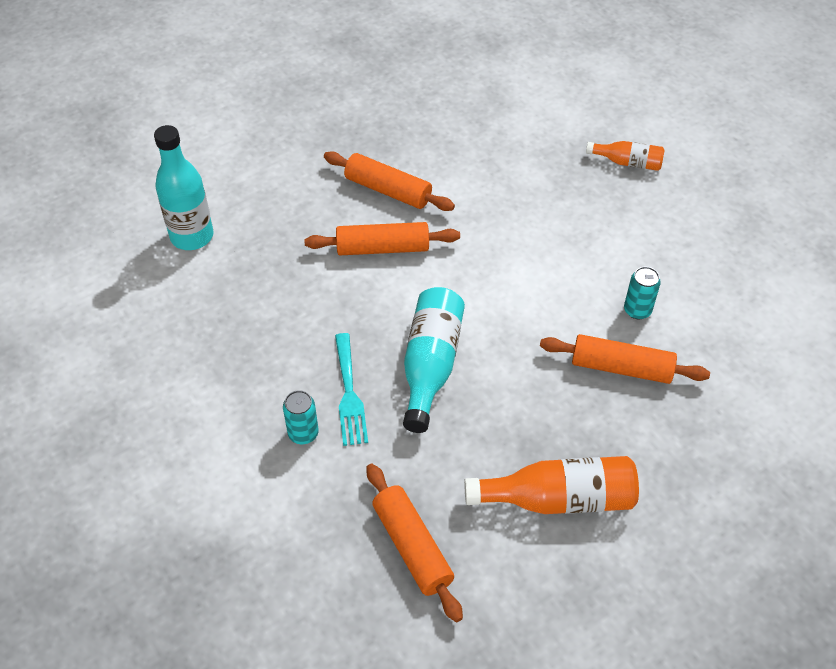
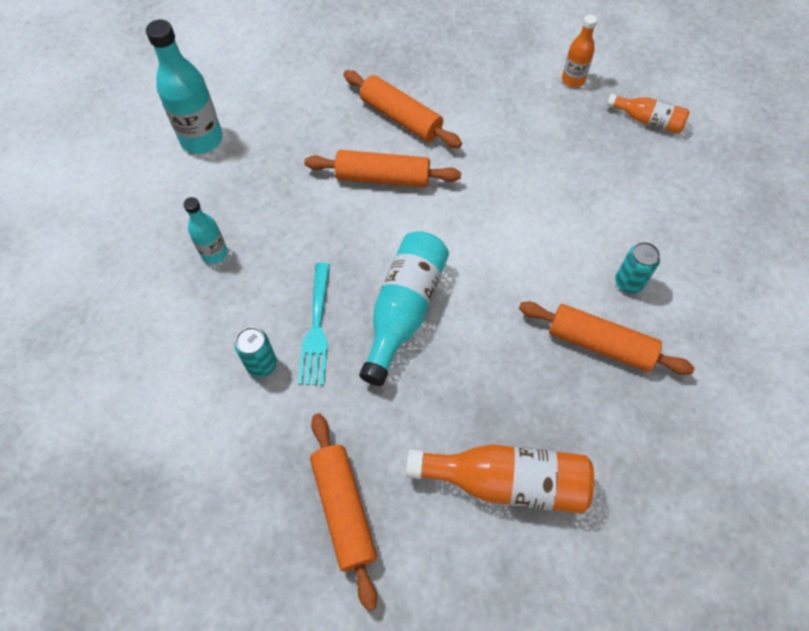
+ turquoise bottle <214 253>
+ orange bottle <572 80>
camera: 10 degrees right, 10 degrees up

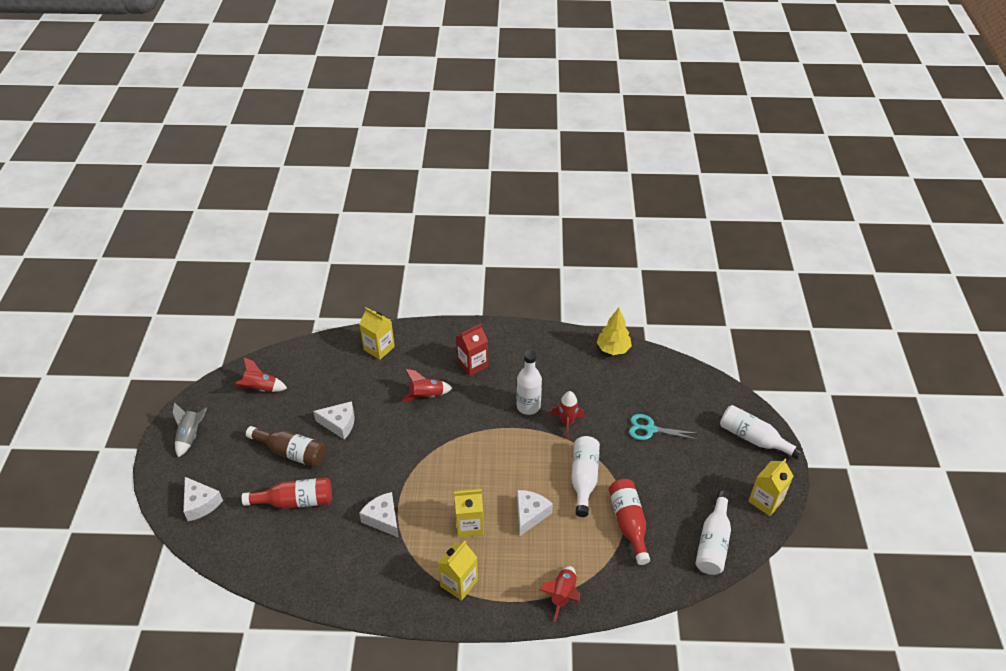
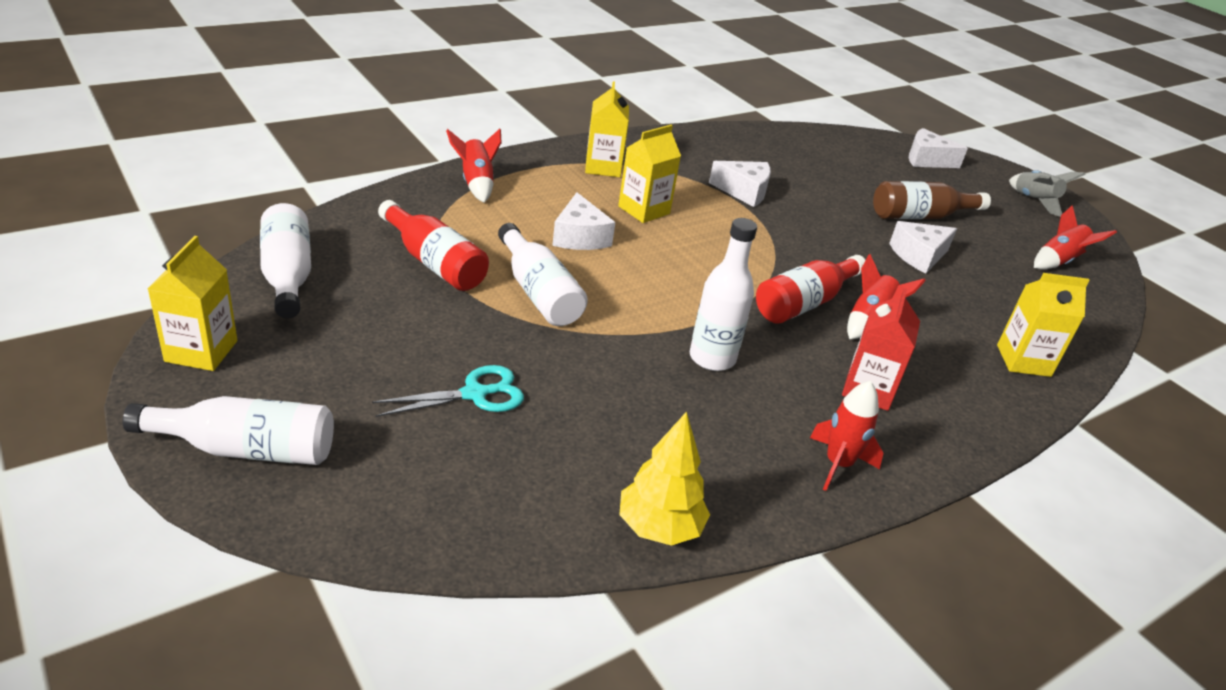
~ red bottle <295 501> to <804 303>
~ red rocket <567 423> to <838 464>
camera: 140 degrees right, 10 degrees down

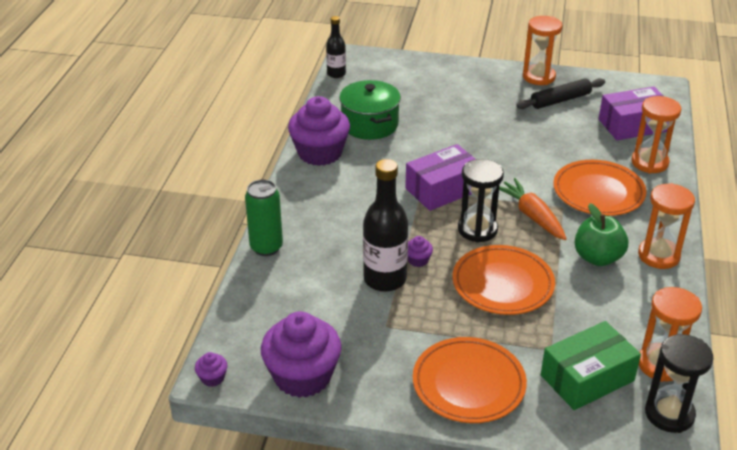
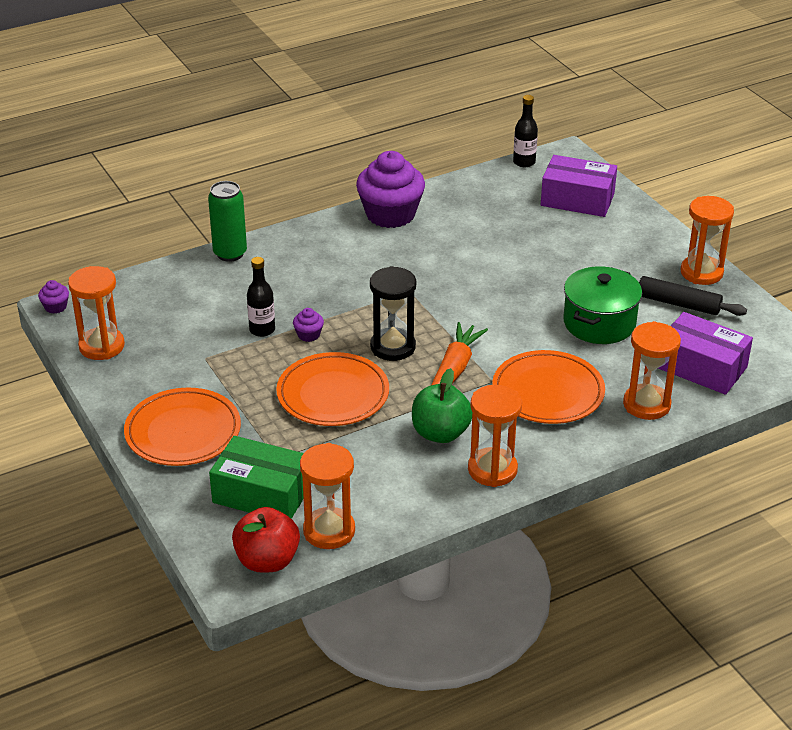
~ green pot <370 124> to <599 323>
~ purple box <443 189> to <577 199>
~ purple cupcake <302 376> to orange hourglass <101 346>
~ black hourglass <669 414> to red apple <267 560>
~ black bottle <385 279> = <262 330> x0.57
camera: 50 degrees right, 0 degrees up

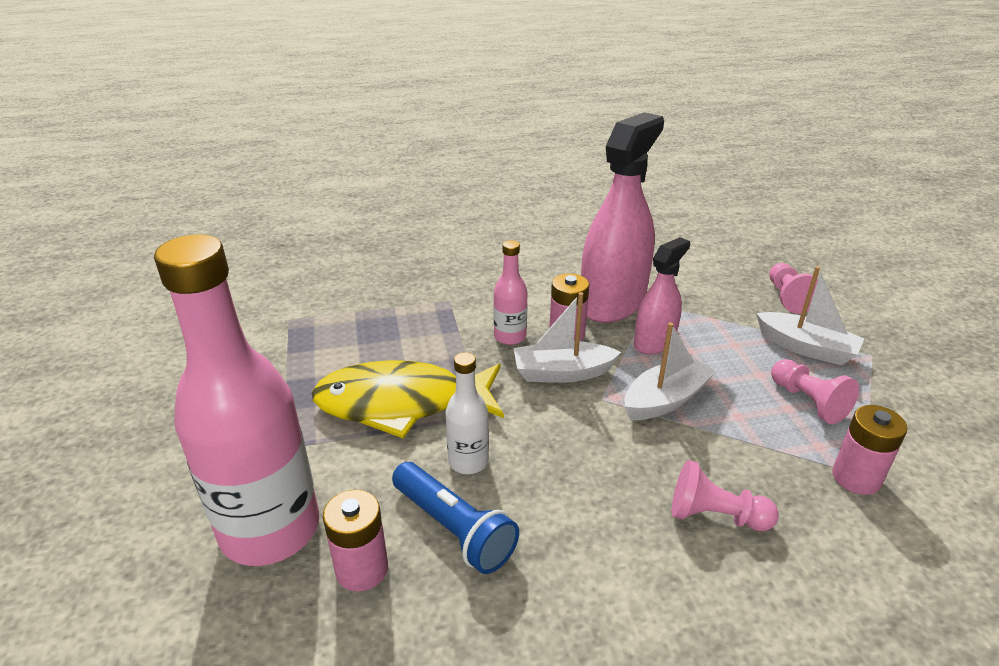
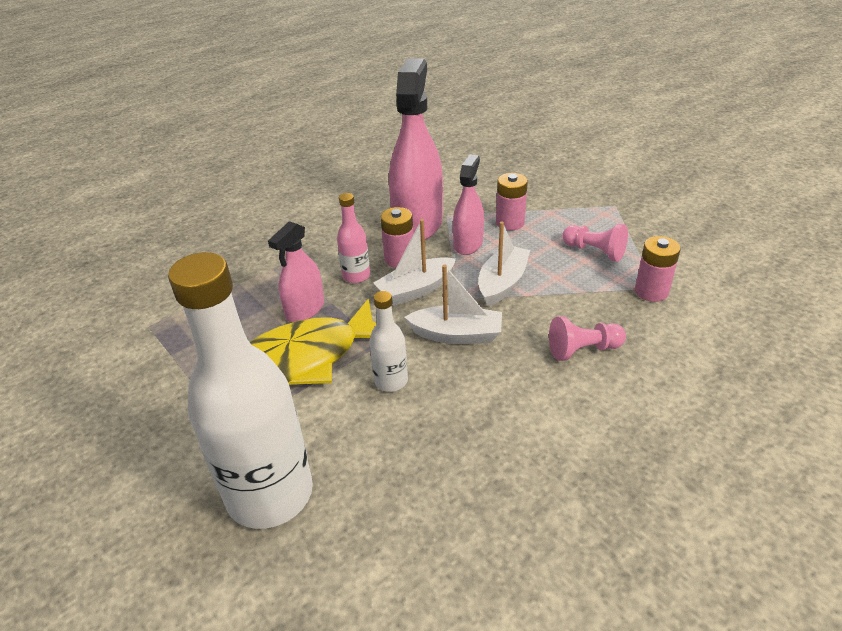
- blue flashlight <454 529>
- pink pawn <788 298>
+ pink spray bottle <305 309>
~ pink battery <362 569> to <510 223>
~ white boat <806 348> to <457 335>
~ pink bottle <270 529> to white bottle <270 494>
camera: 25 degrees left, 5 degrees up

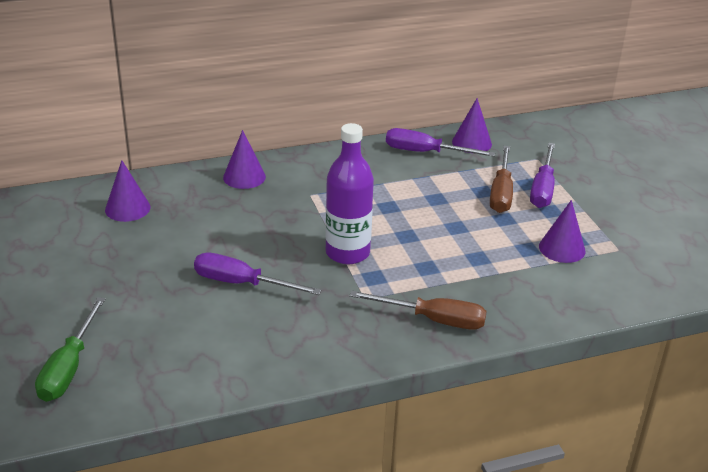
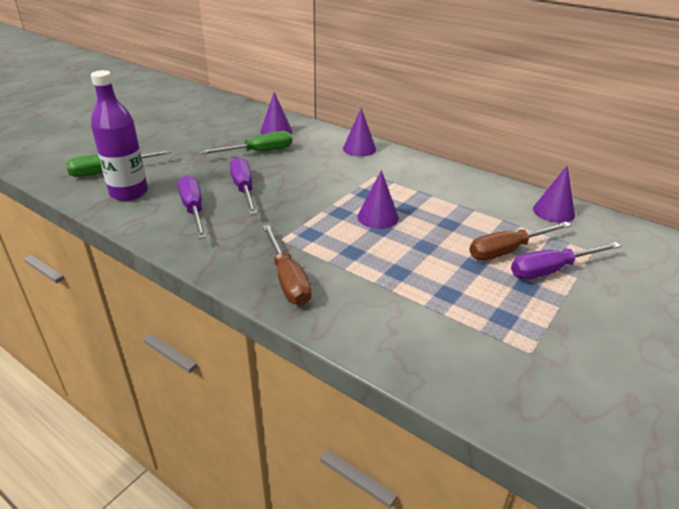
+ green screwdriver <259 152>
~ purple bottle <347 253> to <129 193>
~ purple screwdriver <425 152> to <193 210>
~ purple cone <562 248> to <378 217>
camera: 55 degrees right, 0 degrees up

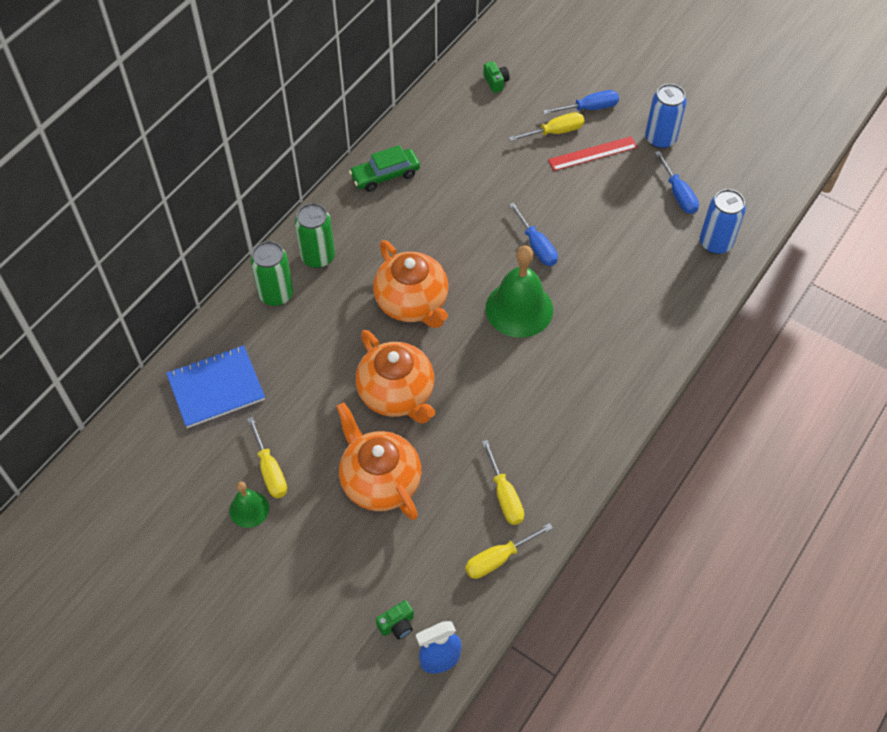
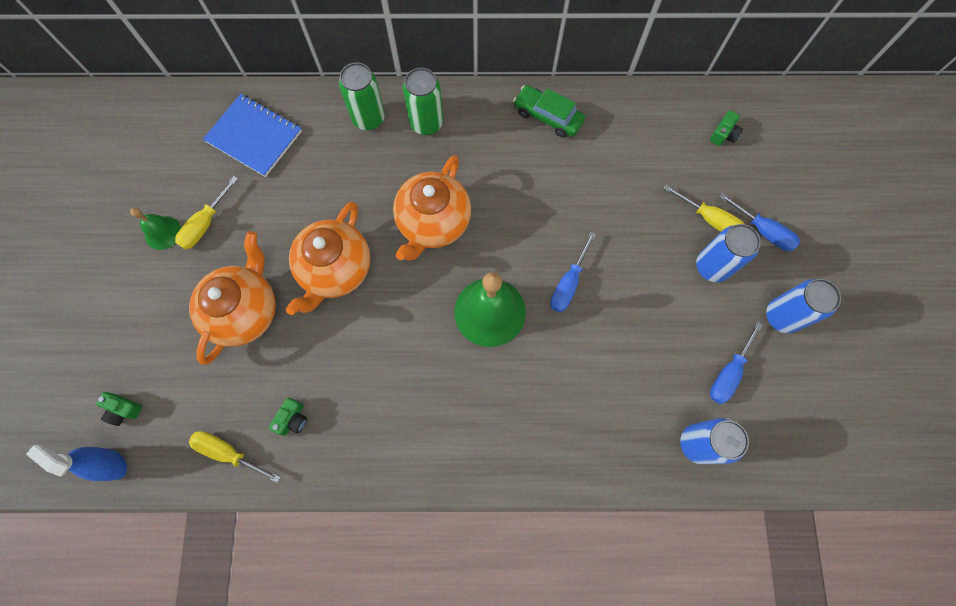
~ yellow screwdriver <504 495> to green camera <292 419>
~ red ruler <592 153> to blue can <712 266>
camera: 55 degrees right, 15 degrees up

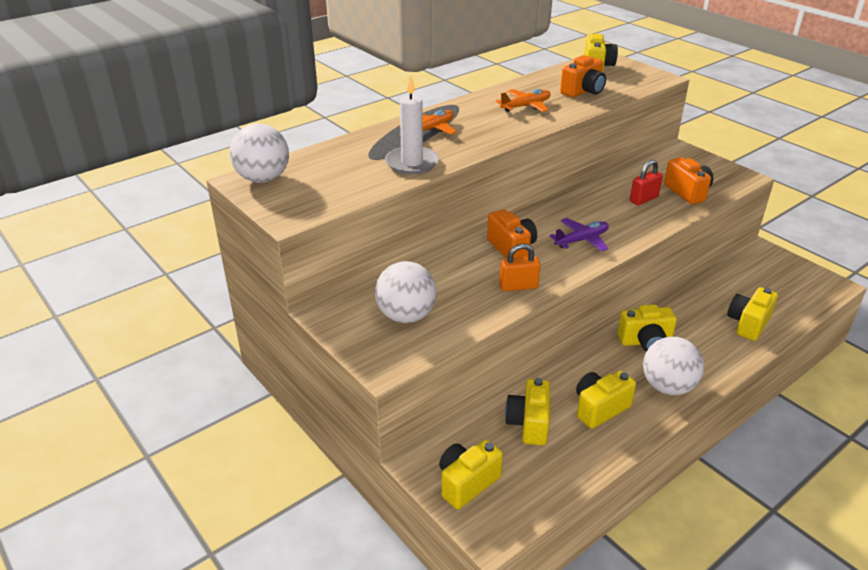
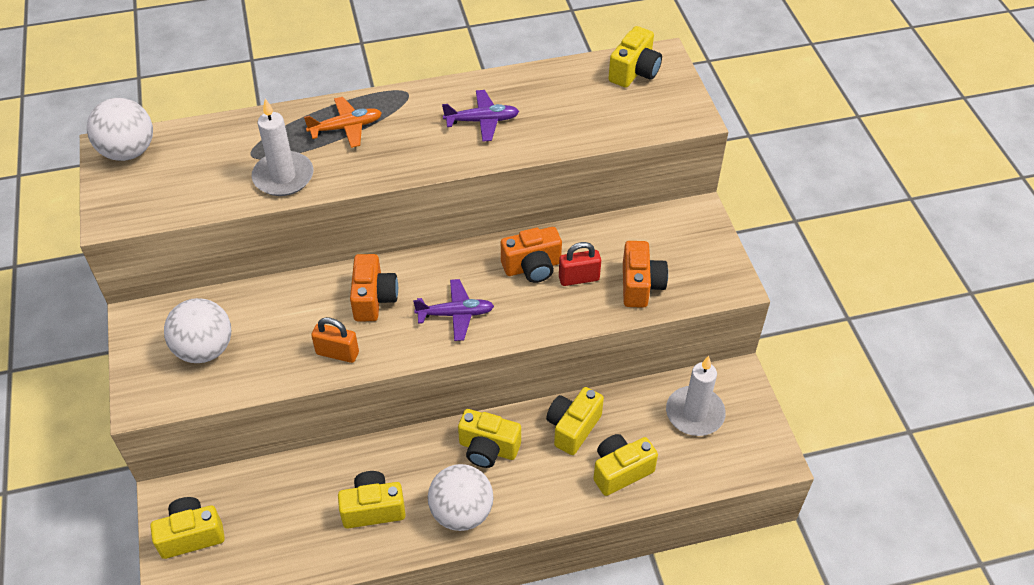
+ white candle <695 413>
~ yellow camera <529 423> to <573 428>
~ orange camera <583 91> to <532 267>
~ orange plane <526 106> to purple plane <482 121>
camera: 25 degrees right, 15 degrees up

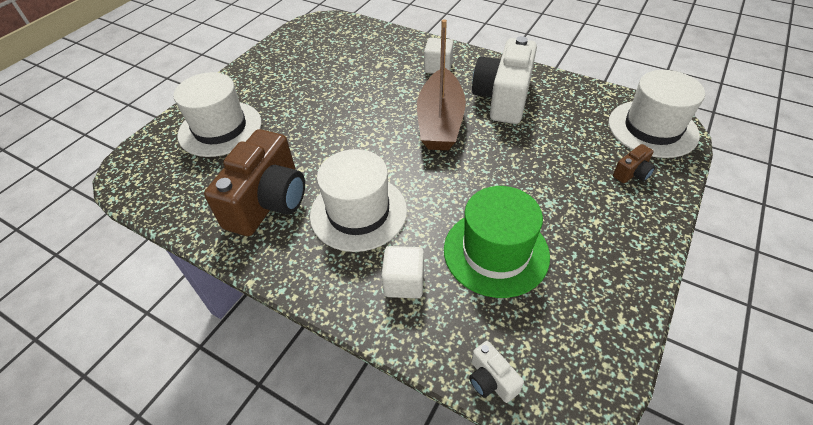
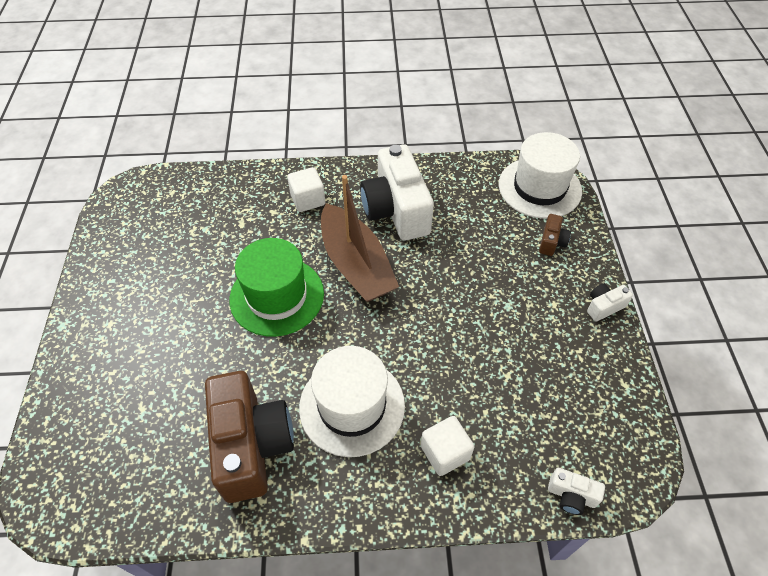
- white hat <220 128>
+ white camera <604 307>
~ green hat <496 252> to <277 296>
camera: 35 degrees left, 5 degrees up

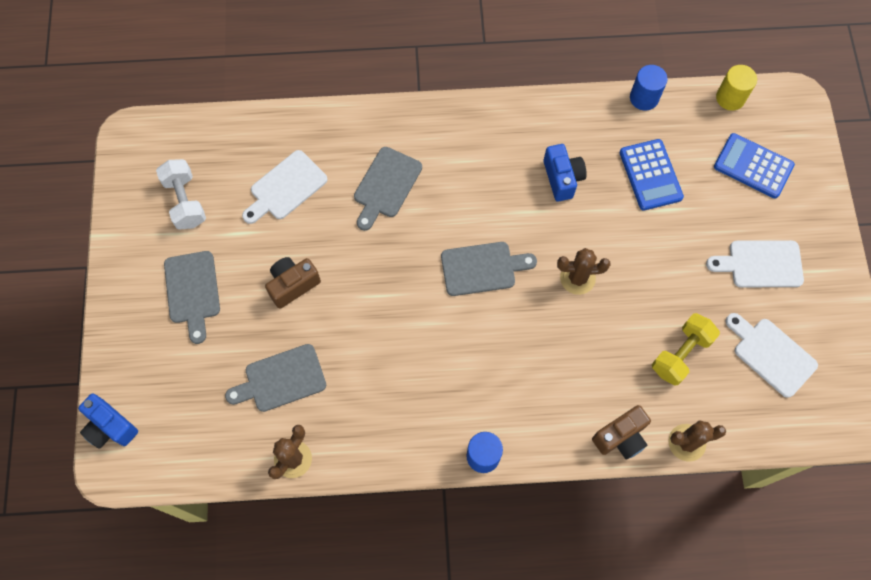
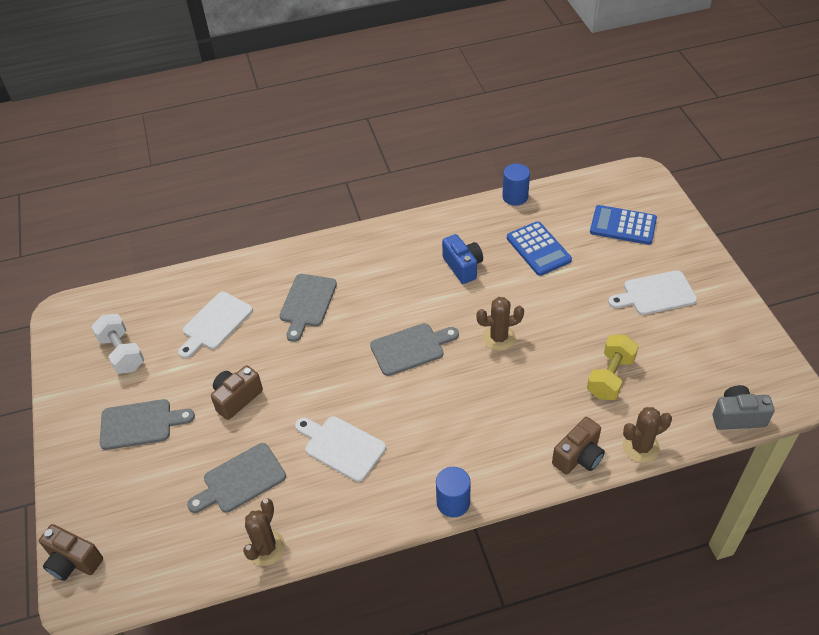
- yellow cylinder <730 98>
+ grey camera <737 417>
~ white cutting board <771 354> to <341 446>
~ blue camera <110 427> to brown camera <73 561>
~ grey cutting board <192 291> = <140 424> 75 degrees counterclockwise
camera: 10 degrees left, 20 degrees down

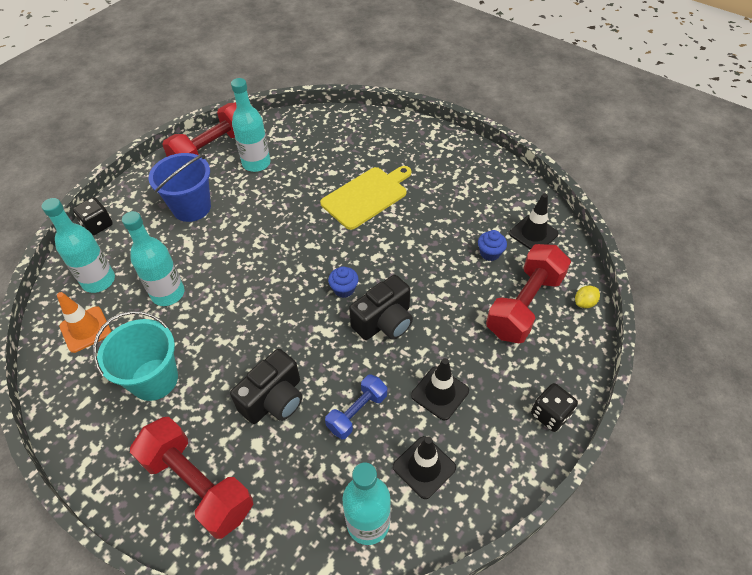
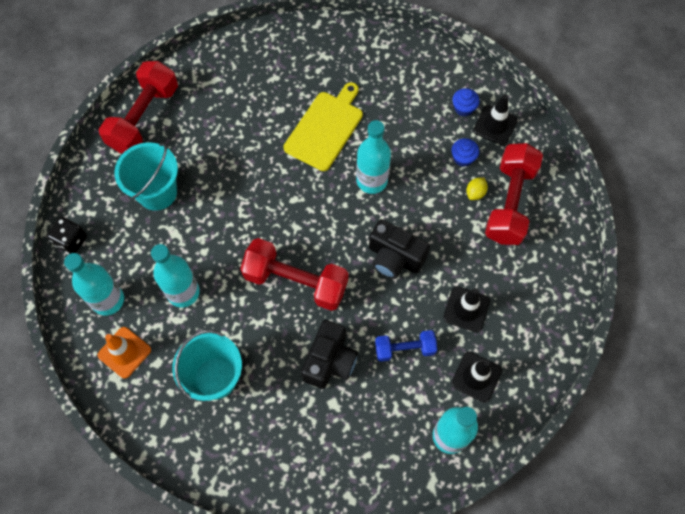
- black dice <550 414>
~ red dumbbell <198 485> to <296 281>
~ turquoise bottle <256 163> to <372 180>
~ blue cupcake <344 289> to <463 108>
~ yellow lemon <584 303> to <475 193>
~ blue bucket <192 207> to turquoise bucket <157 192>
~ blue dumbbell <357 412> = <404 349> 60 degrees clockwise
~ black camera <384 322> = <394 257> 90 degrees clockwise
camera: 20 degrees left, 15 degrees up

